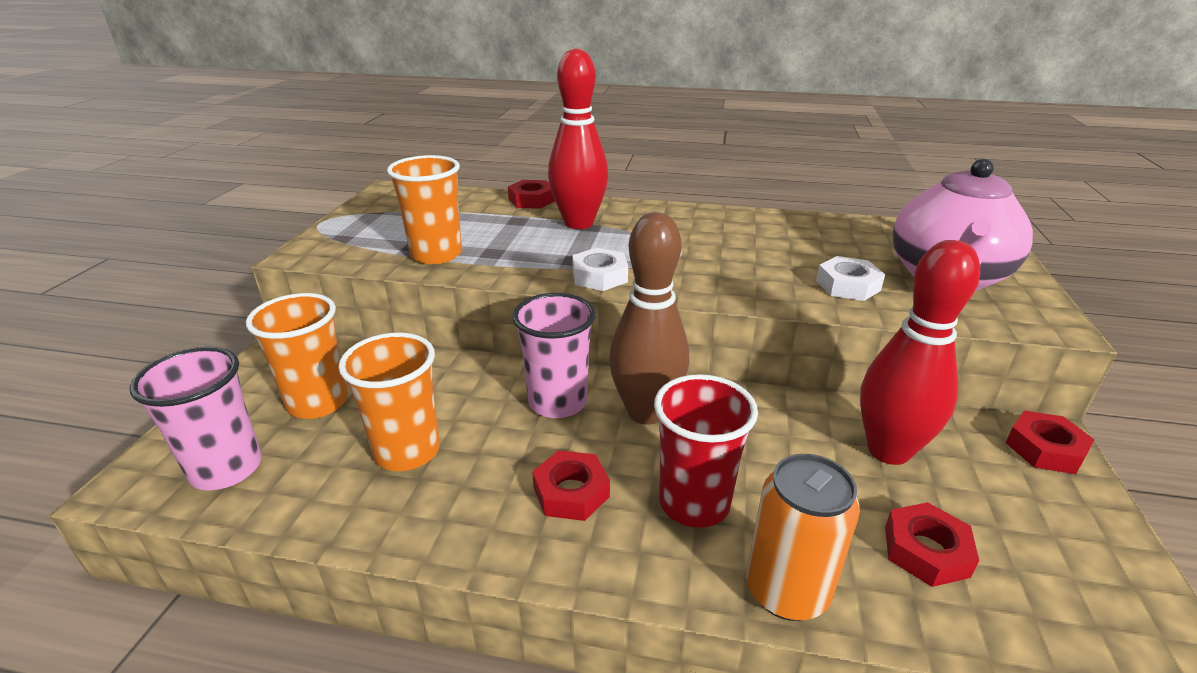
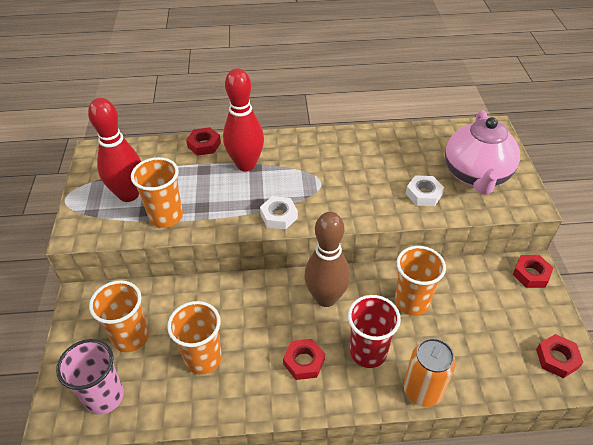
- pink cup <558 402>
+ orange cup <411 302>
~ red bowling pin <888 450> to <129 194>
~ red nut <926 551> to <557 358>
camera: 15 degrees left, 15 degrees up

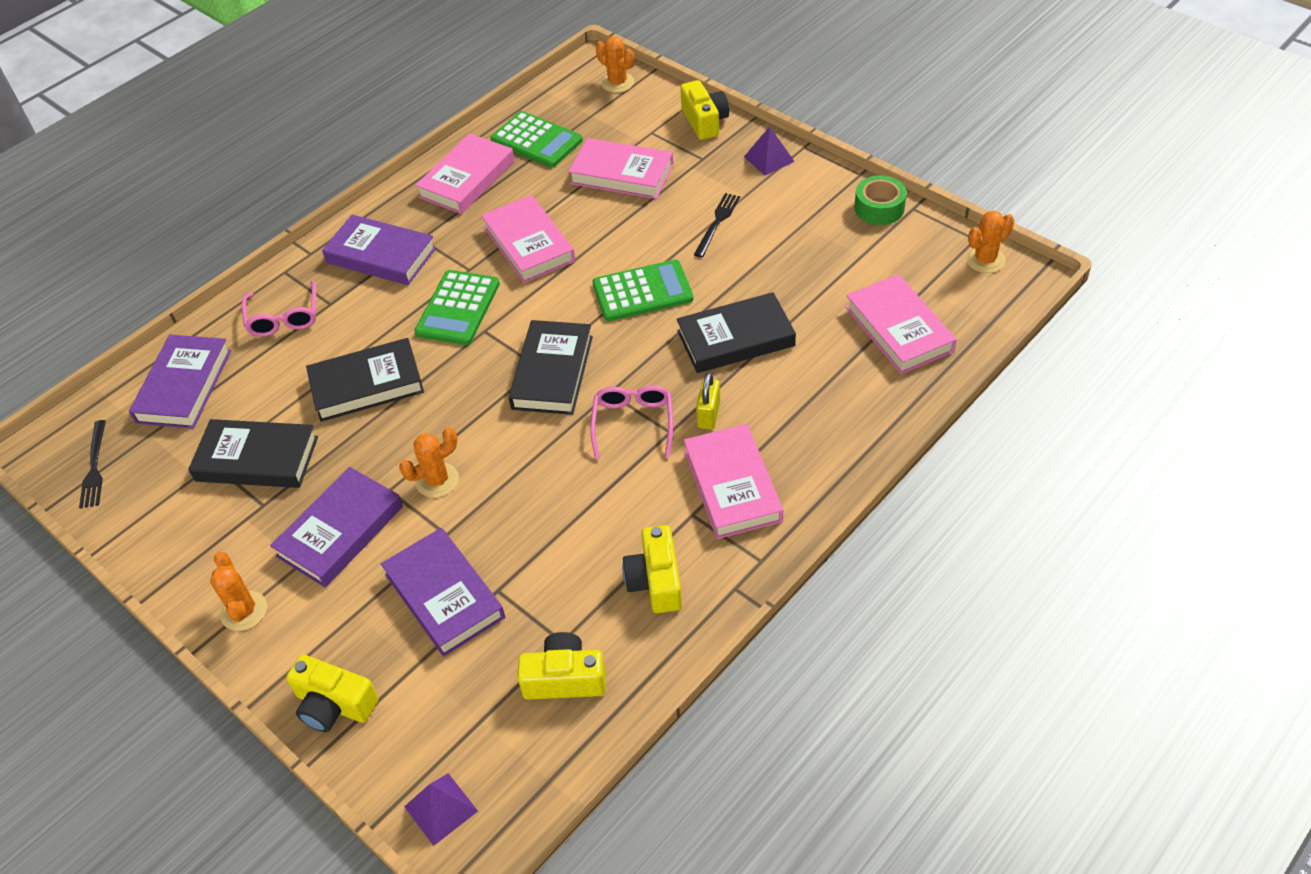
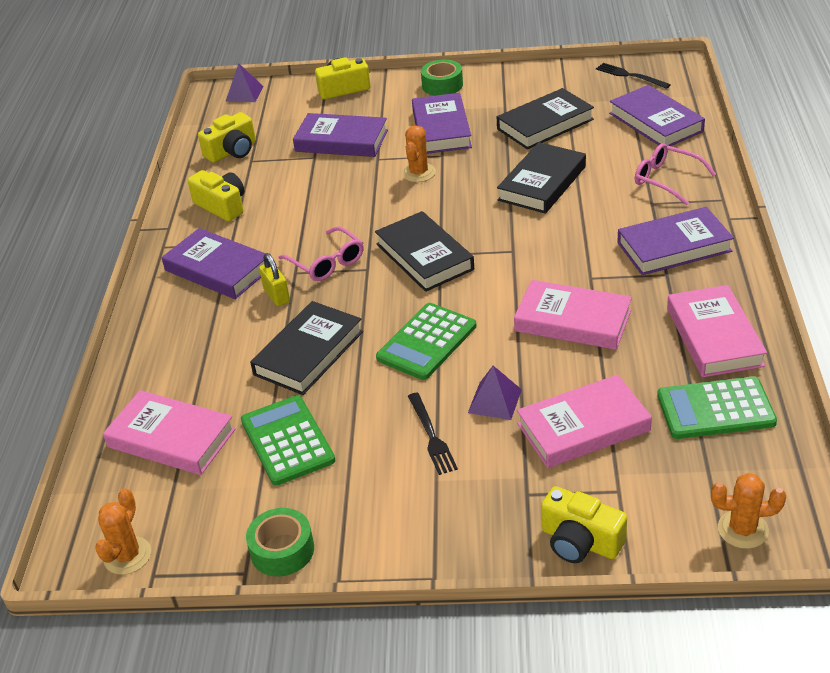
~ green calculator <458 308> to <287 441>
~ purple pyramid <769 159> to <495 401>
~ orange cactus <244 611> to green tape <442 85>
~ pink book <732 486> to purple book <218 269>
camera: 140 degrees right, 10 degrees down

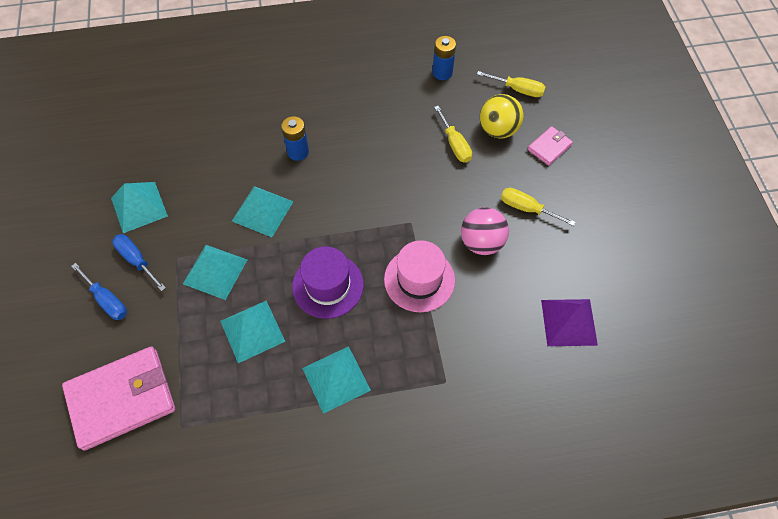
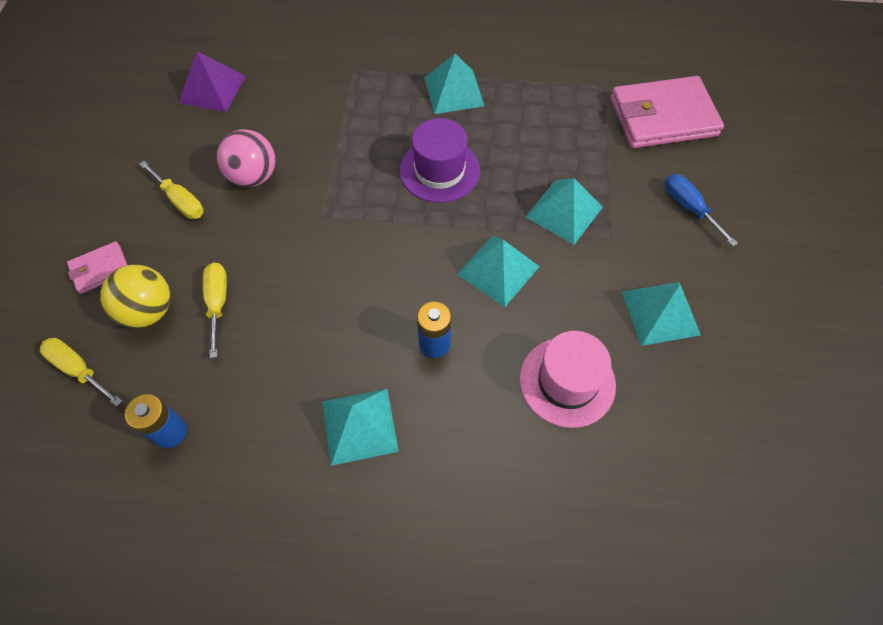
- blue screwdriver <137 260>
~ turquoise pyramid <252 331> to <359 426>
~ pink hat <419 279> to <567 381>
camera: 165 degrees left, 0 degrees up

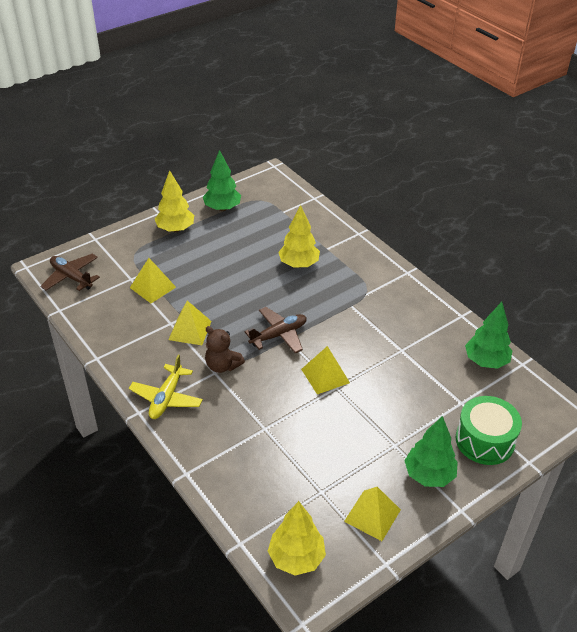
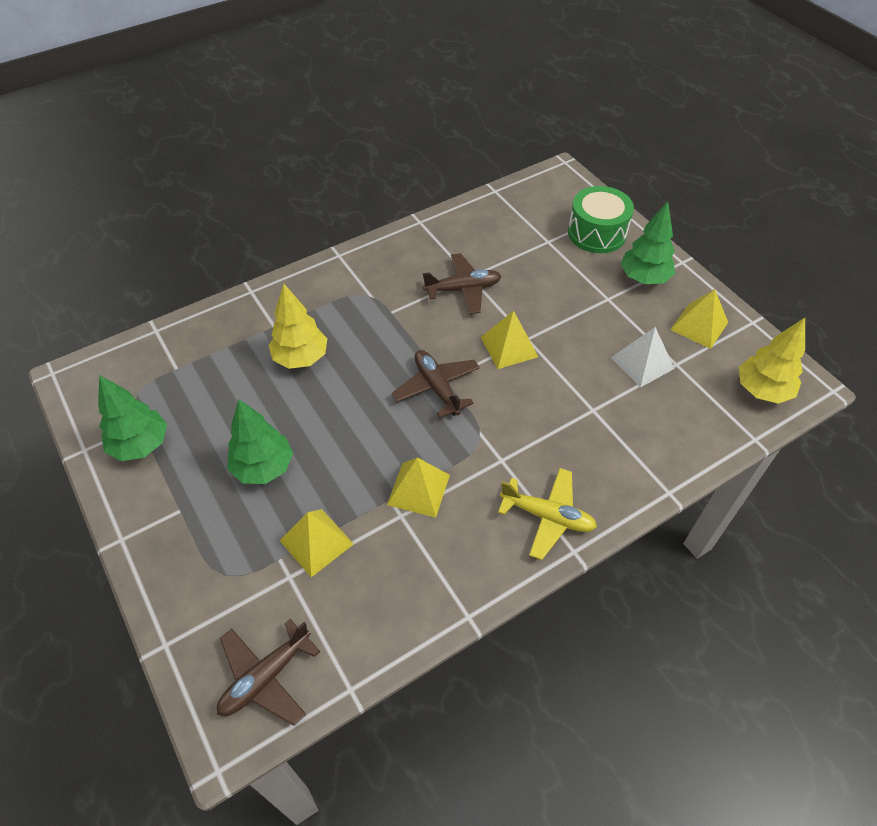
- yellow tree <175 229>
- brown teddy bear <222 365>
+ brown plane <463 289>
+ white pyramid <642 363>
~ green tree <486 361> to <263 467>
camera: 85 degrees left, 10 degrees up

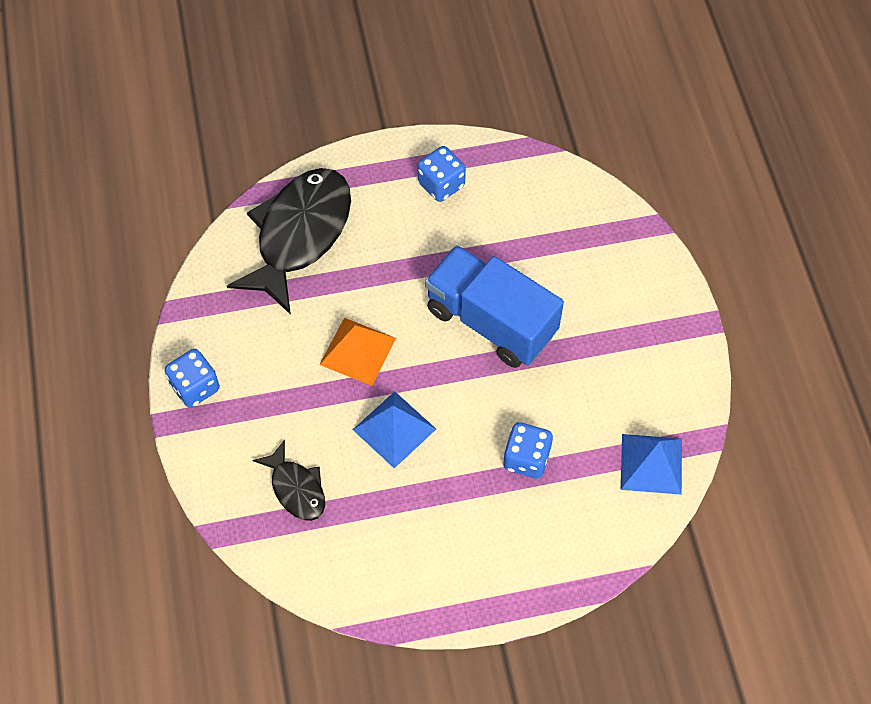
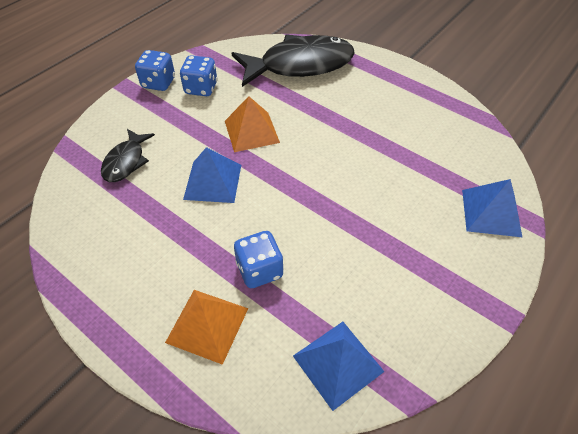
- blue truck <491 321>
+ orange pyramid <207 325>
+ blue pyramid <491 212>
~ blue dice <441 184> to <201 88>
camera: 50 degrees right, 10 degrees down

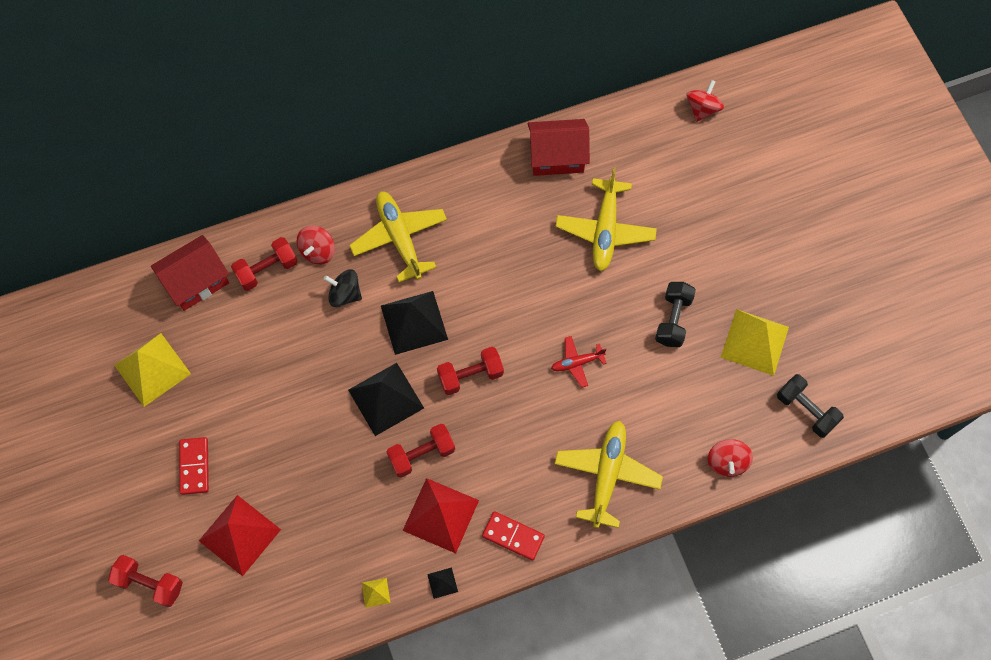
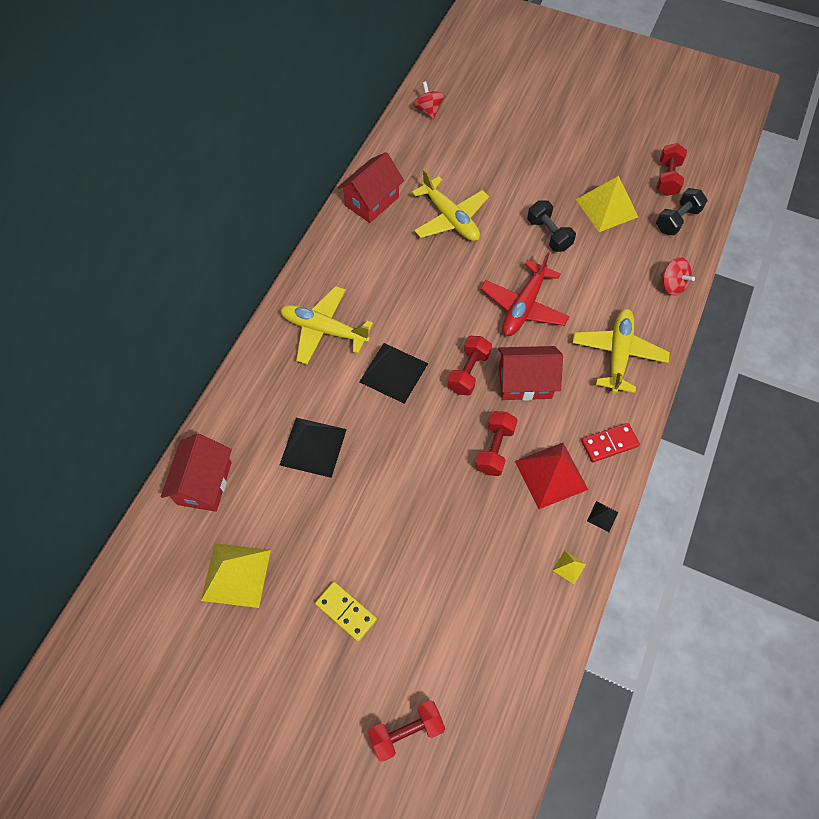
- red pyramid <240 535>
- red spinning top <318 251>
- black spinning top <345 294>
+ red house <525 382>
~ red dumbbell <267 270> to <667 178>
~ black pyramid <385 399> to <313 447>
~ red domino <194 466> to yellow domino <346 611>
~ yellow plane <607 475> = <618 354> 45 degrees clockwise
~ black dumbbell <806 410> = <677 220> 45 degrees counterclockwise
~ red plane <577 363> = <523 306> x1.89
camera: 45 degrees left, 5 degrees down

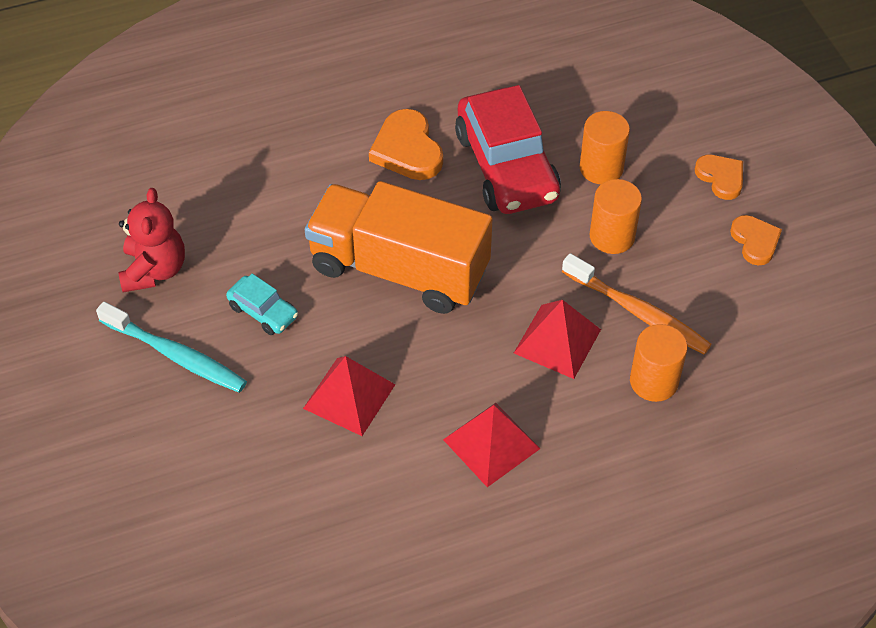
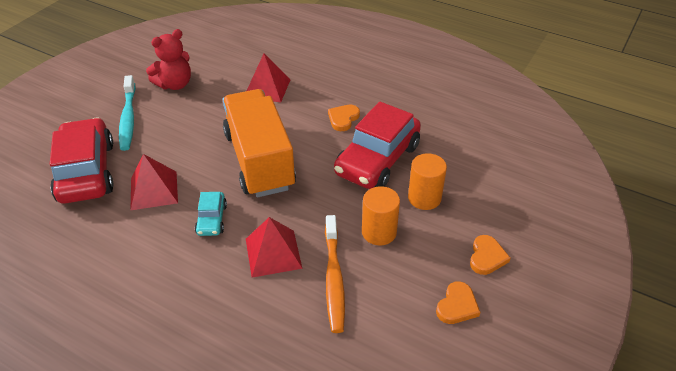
- orange cylinder <654 381>
+ red car <86 171>
~ turquoise car <263 311> to <212 219>
~ red pyramid <491 444> to <267 88>
~ orange heart <407 150> = <343 119> x0.65
camera: 50 degrees right, 10 degrees down

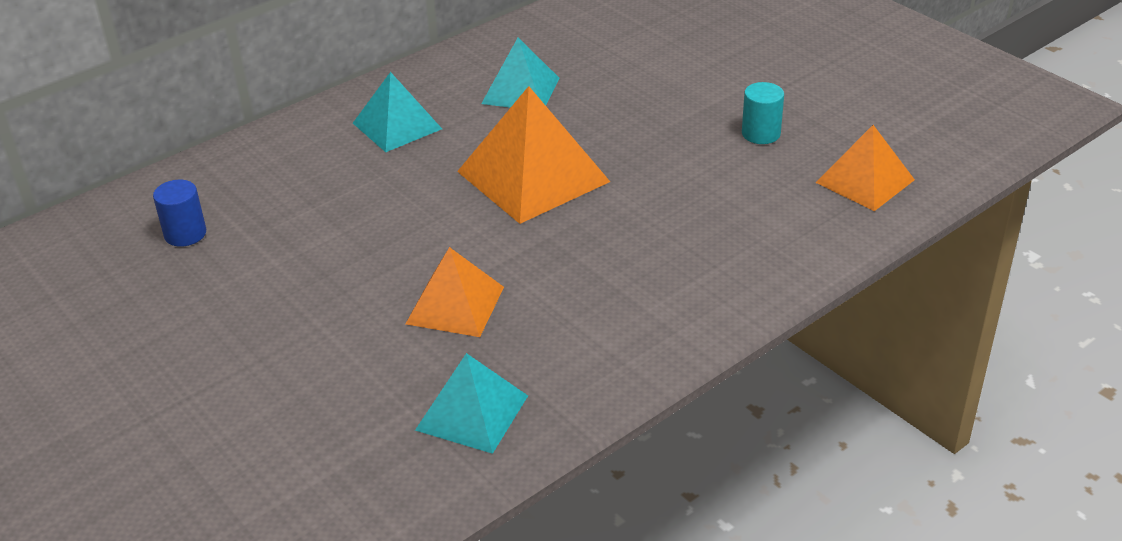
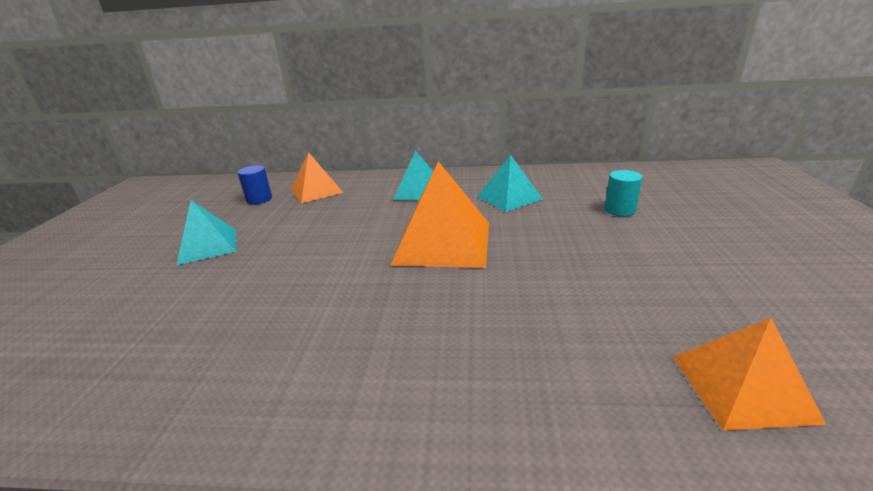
~ orange pyramid <455 305> to <316 191>
~ turquoise pyramid <472 412> to <207 246>
~ turquoise cylinder <761 134> to <620 210>
camera: 45 degrees right, 10 degrees down

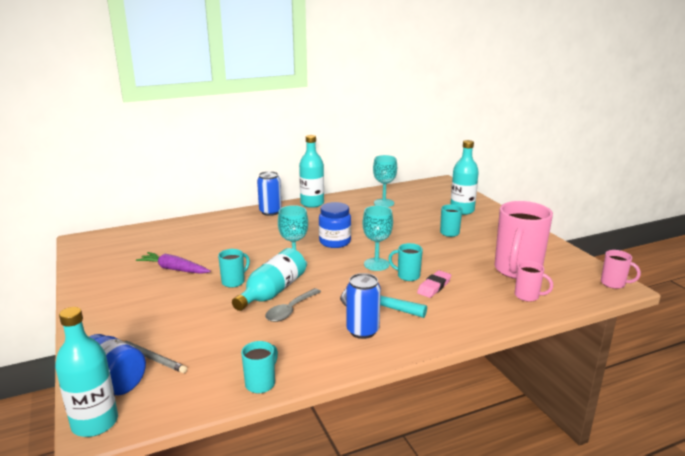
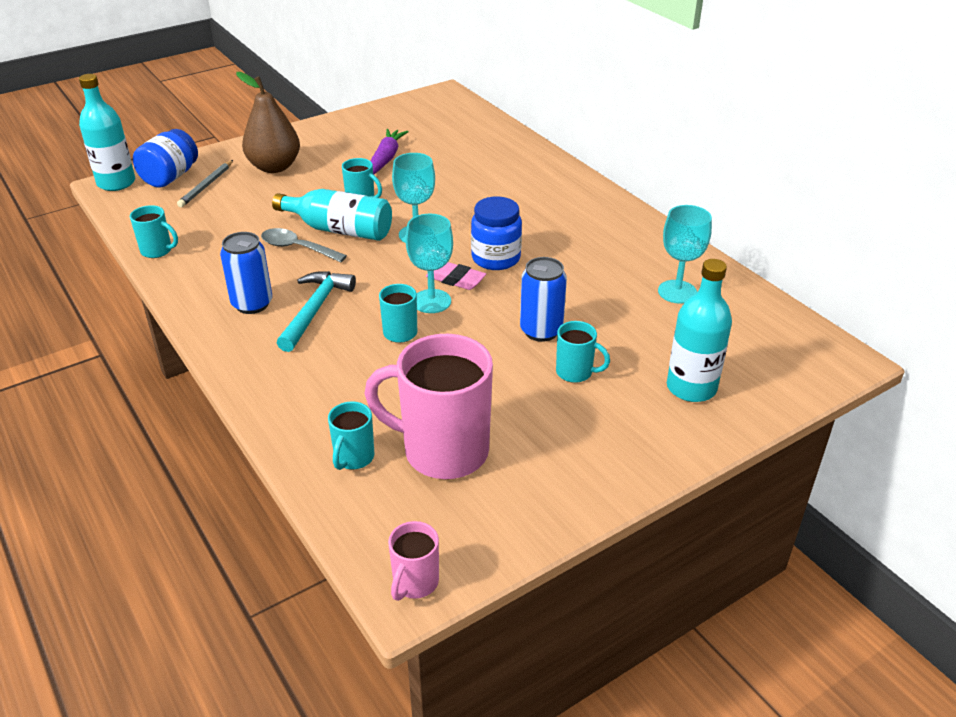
- turquoise bottle <312 203>
+ brown pear <274 167>
~ blue can <270 212> to <541 331>
~ pink eraser <434 287> to <455 279>
~ pink mug <527 296> to turquoise mug <353 458>
camera: 80 degrees right, 15 degrees up

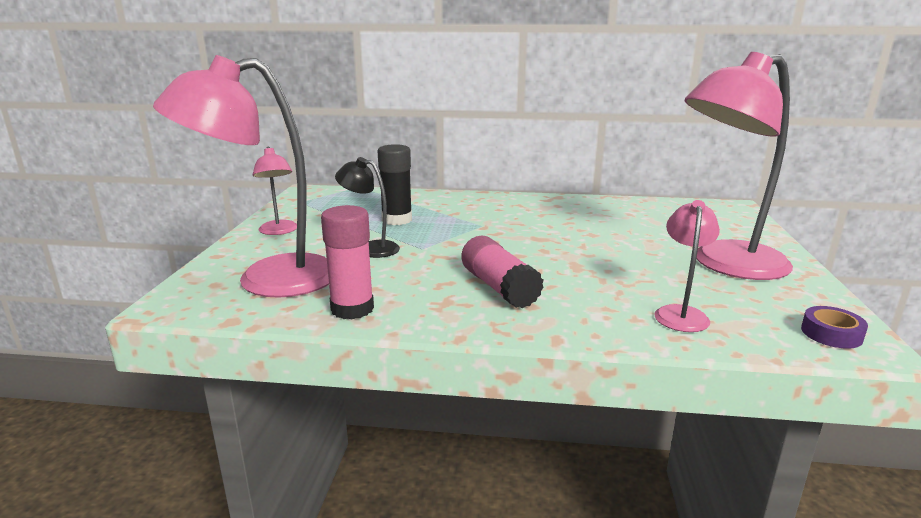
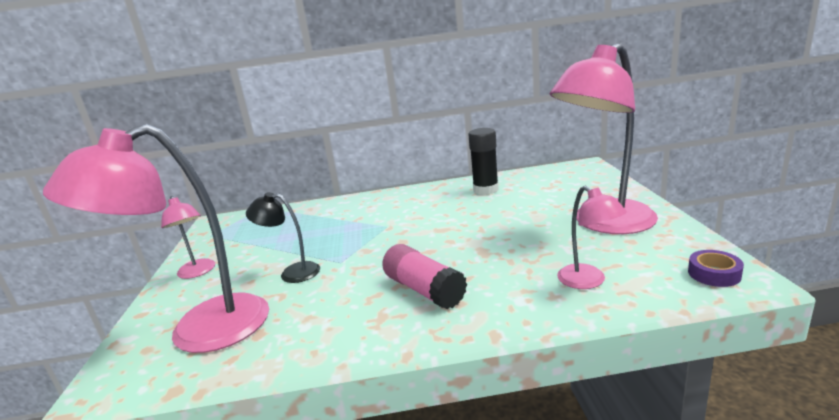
- pink glue stick <352 309>
~ black glue stick <397 220> to <486 190>
~ pink lamp <681 313> = <588 281> 150 degrees clockwise
camera: 10 degrees left, 0 degrees up

